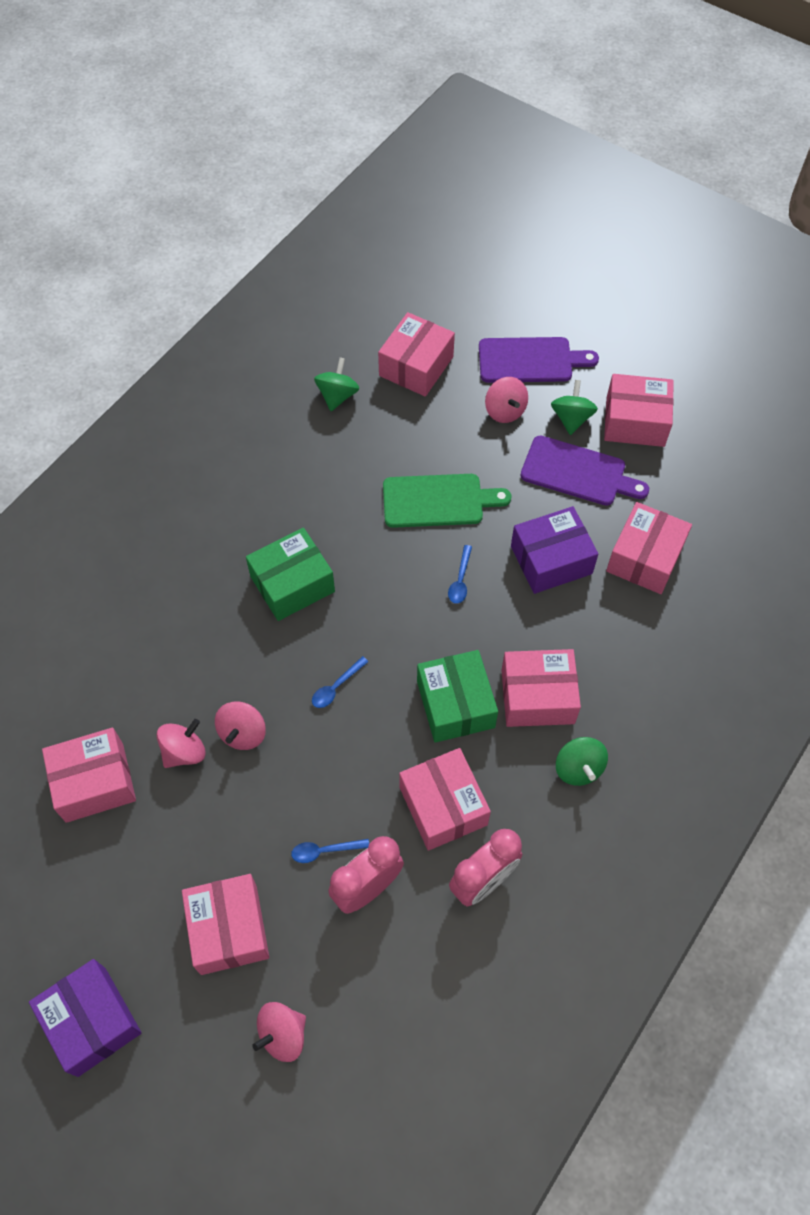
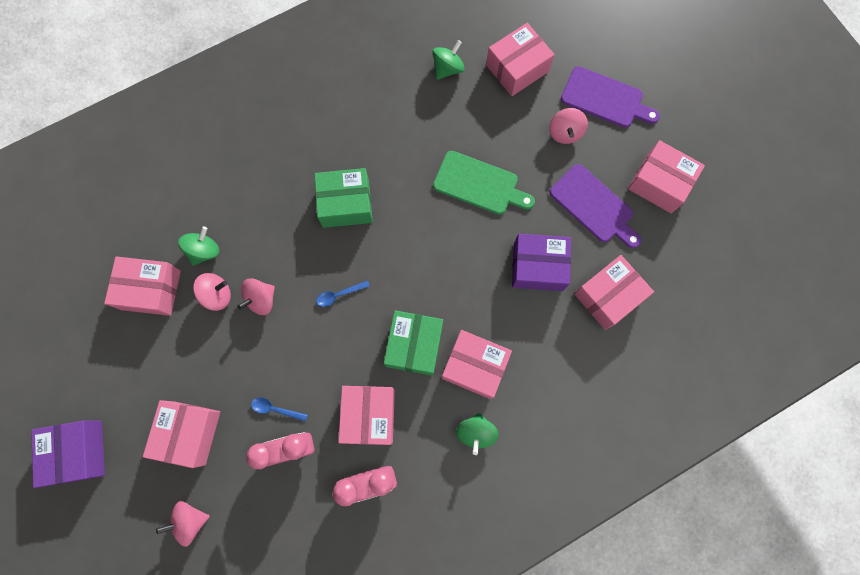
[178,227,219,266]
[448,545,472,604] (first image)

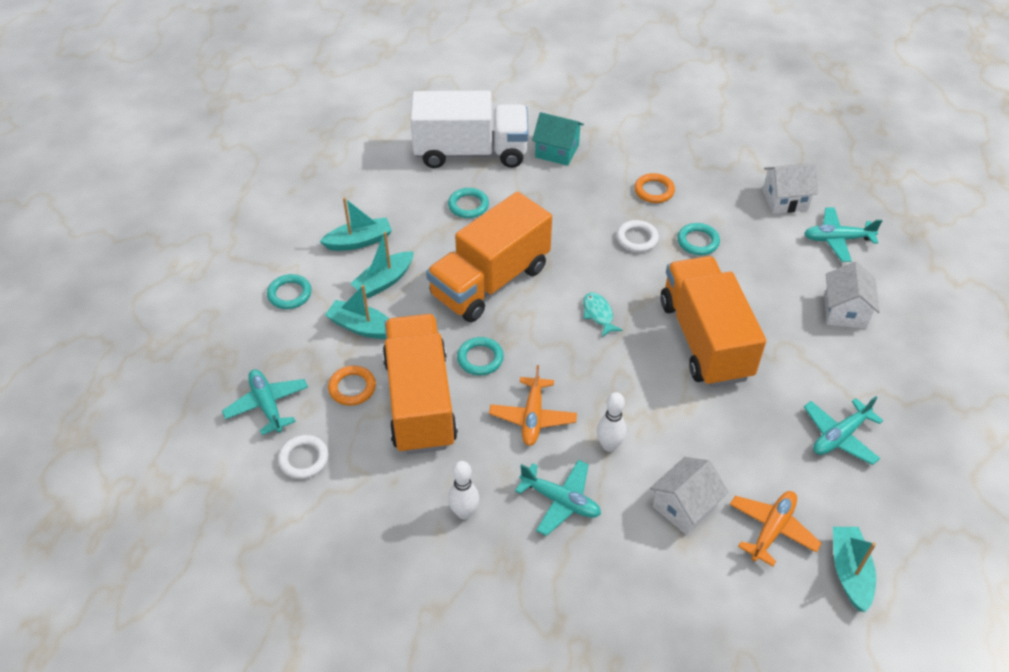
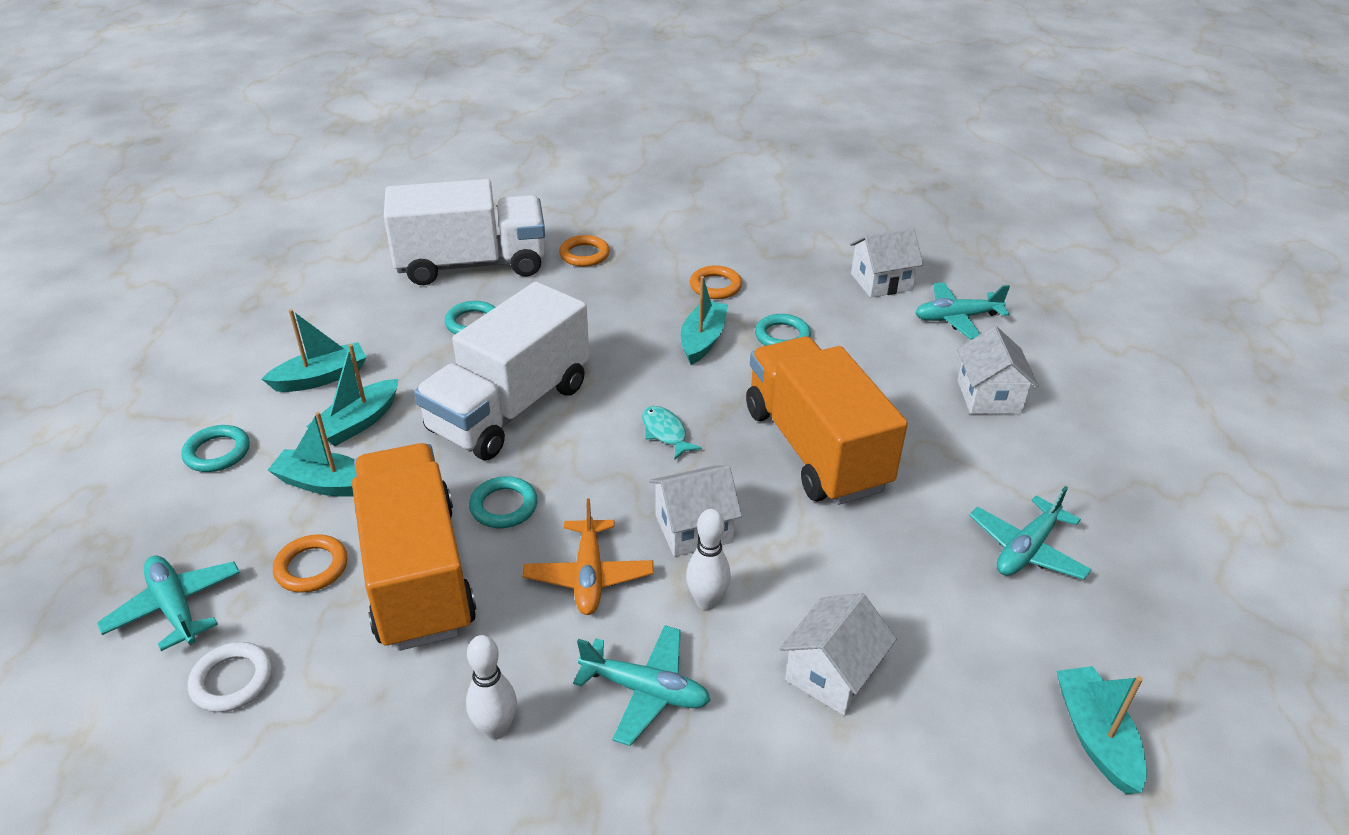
[414,282,589,460]
[559,235,610,267]
[649,465,742,557]
[681,276,728,365]
[730,491,822,566] (first image)

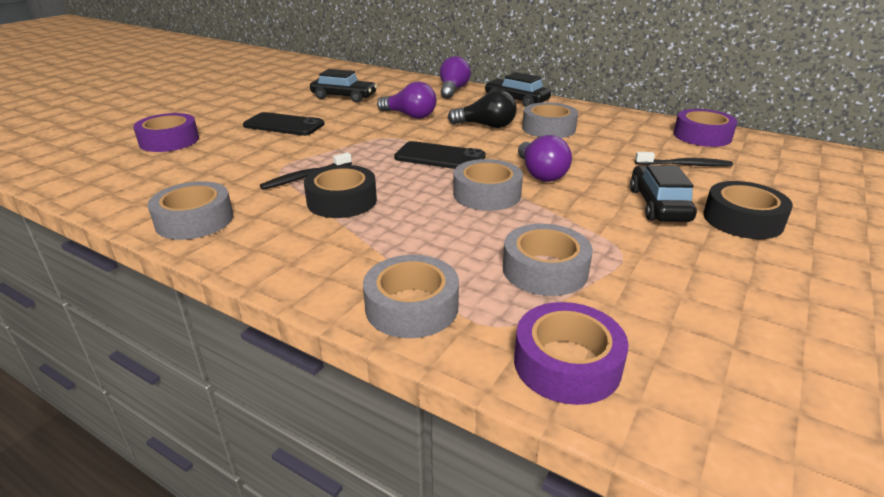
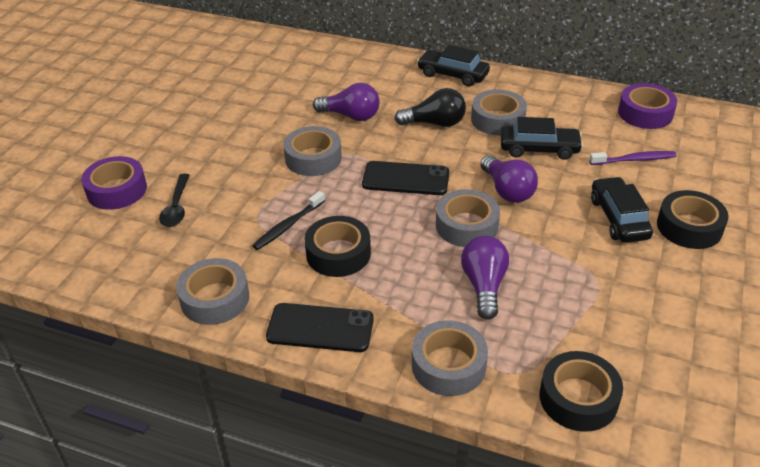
[159,174,189,227]
[266,303,374,352]
[283,126,342,176]
[461,236,509,320]
[501,117,583,160]
[540,351,623,432]
[589,151,677,165]

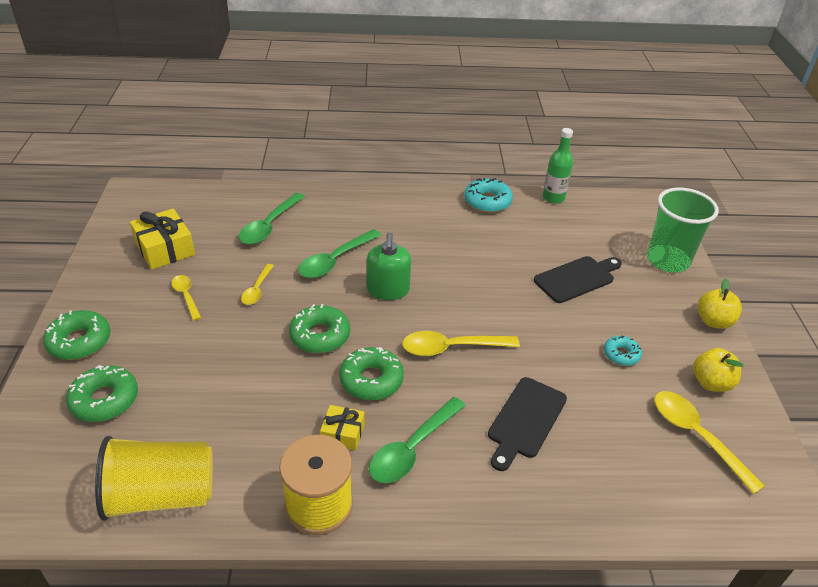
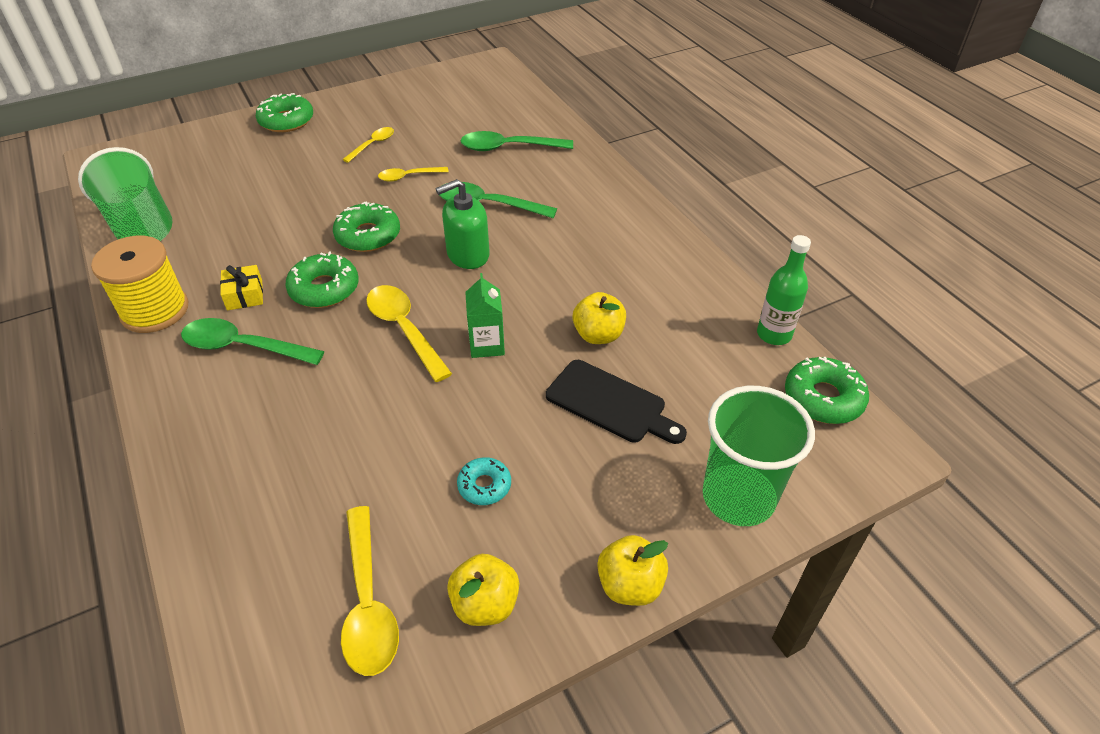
[78,147,172,241]
[341,506,399,676]
[465,273,505,358]
[573,292,626,344]
[785,357,869,424]
[130,209,195,270] (first image)
[464,178,513,213] (first image)
[488,377,567,471] (first image)

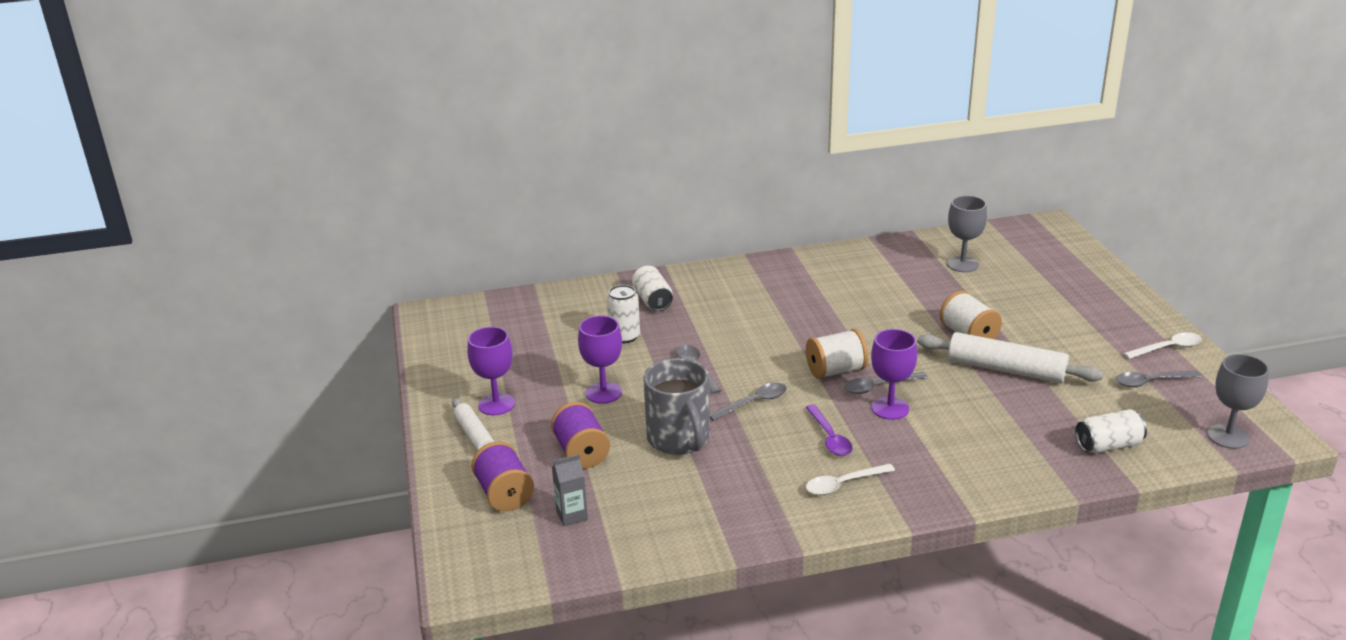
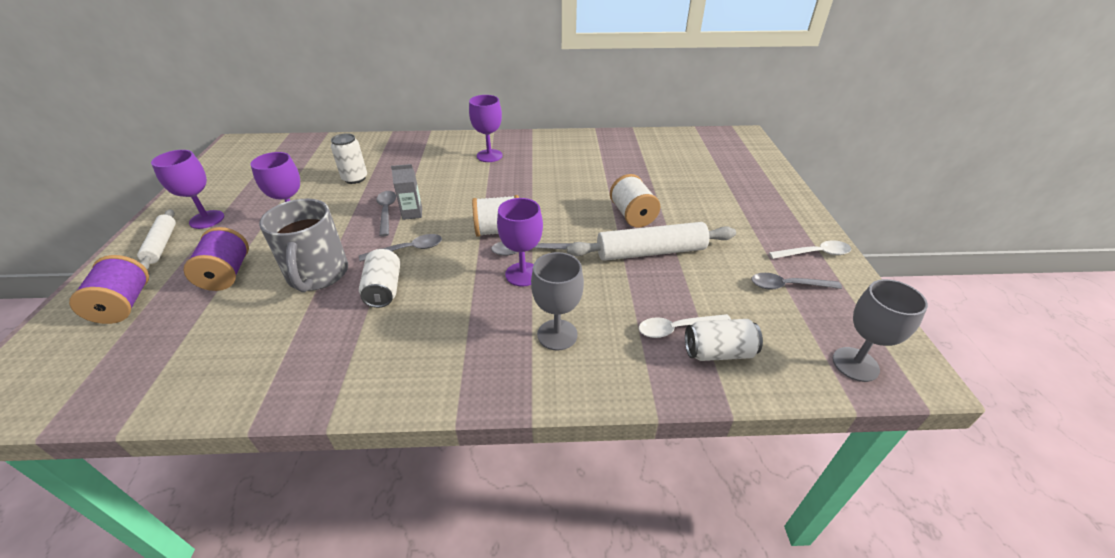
[359,248,400,308]
[391,164,422,220]
[469,95,503,162]
[531,252,584,350]
[567,222,736,261]
[639,314,731,338]
[805,405,853,456] (first image)

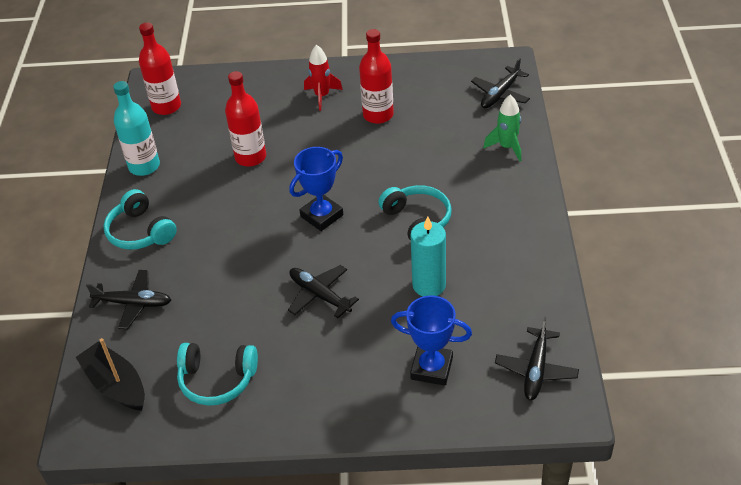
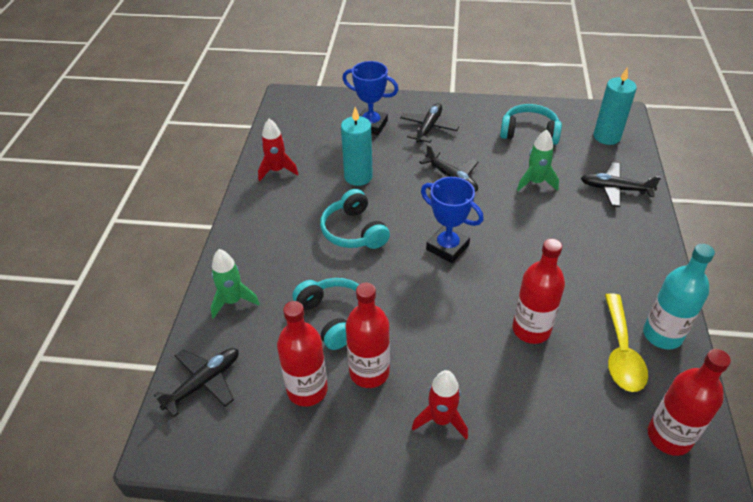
[258,119,299,181]
[277,301,328,407]
[292,278,360,350]
[400,103,459,143]
[421,177,484,263]
[517,130,559,191]
[593,67,637,145]
[605,293,648,392]

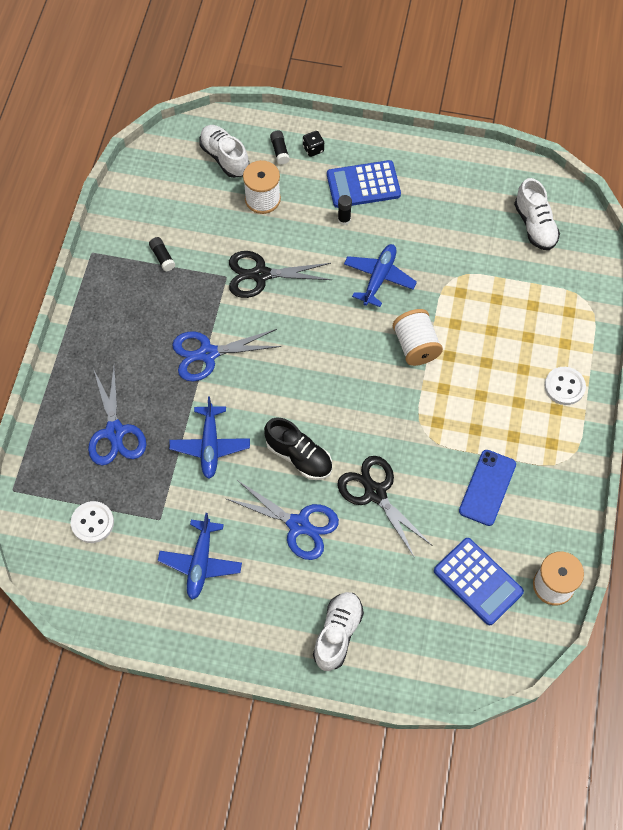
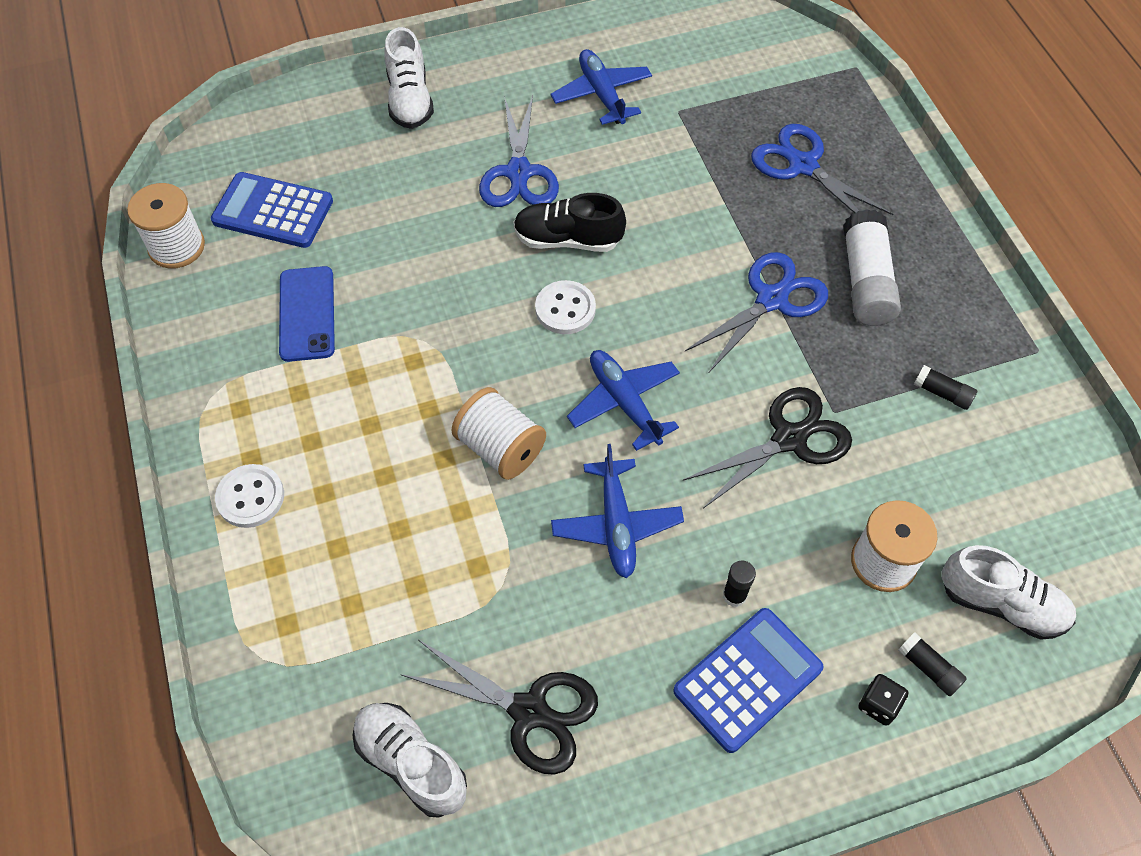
[400,640,598,775]
[479,95,559,207]
[535,280,596,334]
[567,350,680,451]
[843,209,901,326]

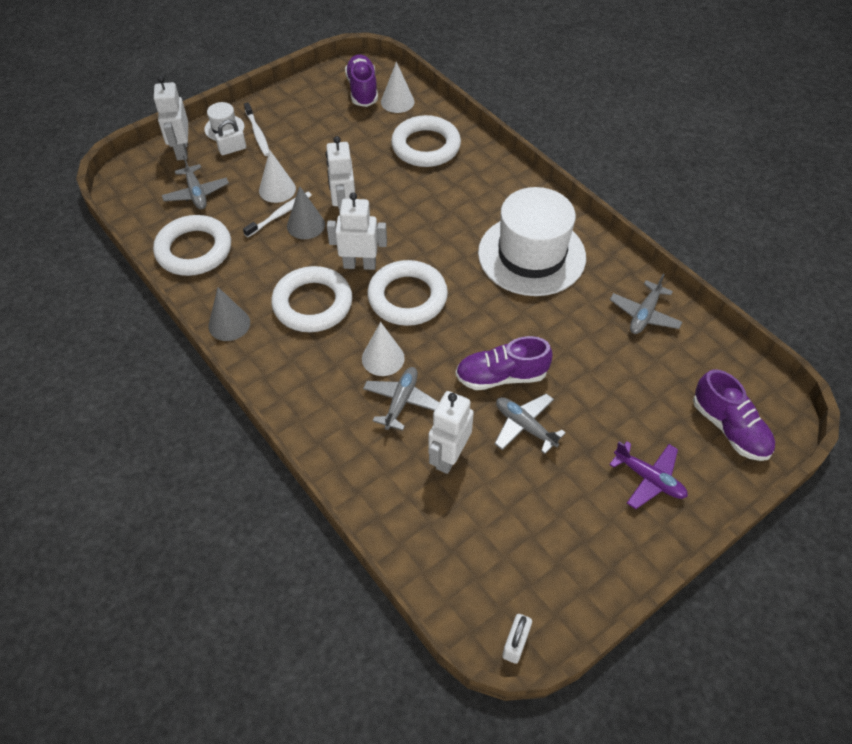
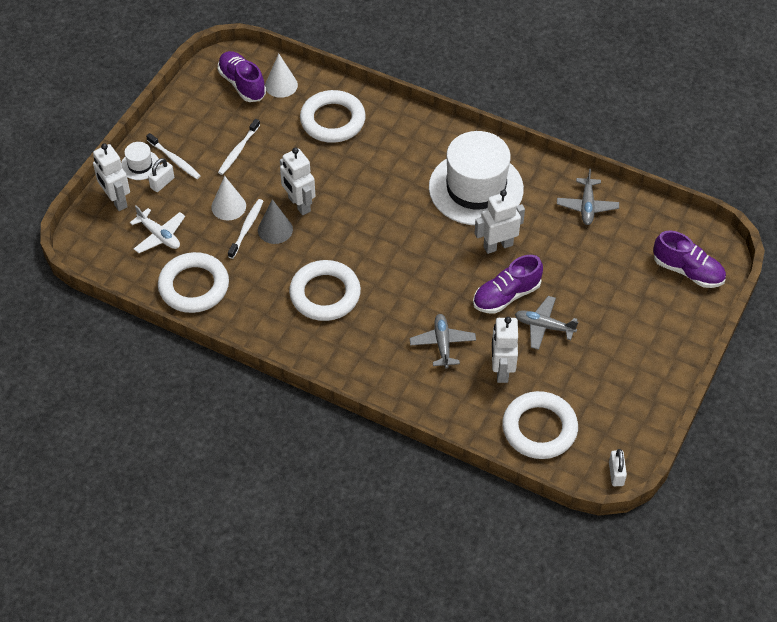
[130,206,185,253]
[218,119,260,175]
[475,190,525,254]
[502,391,578,459]
[208,287,250,341] (first image)
[362,322,405,376] (first image)
[609,441,688,509] (first image)

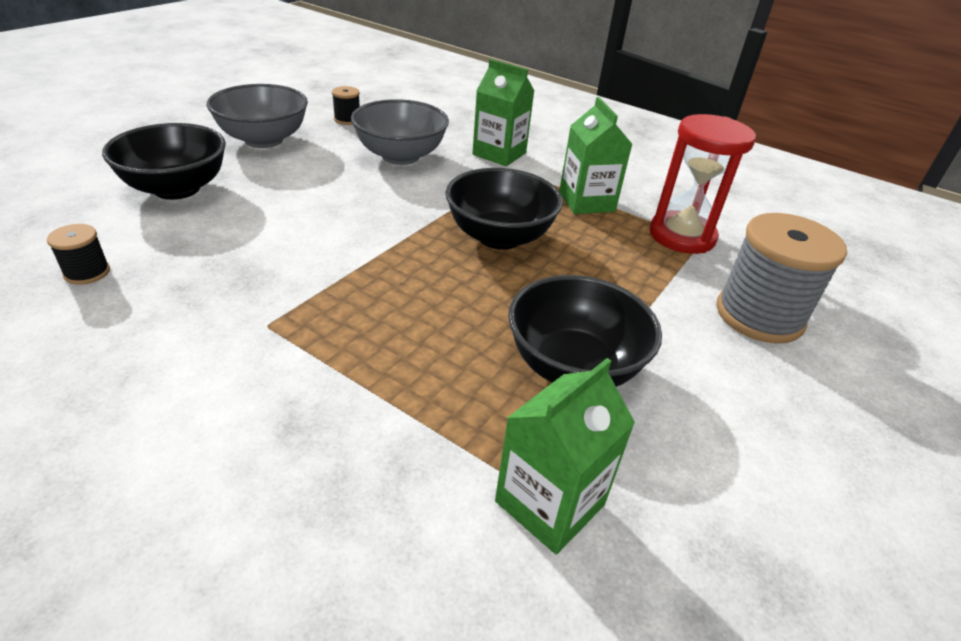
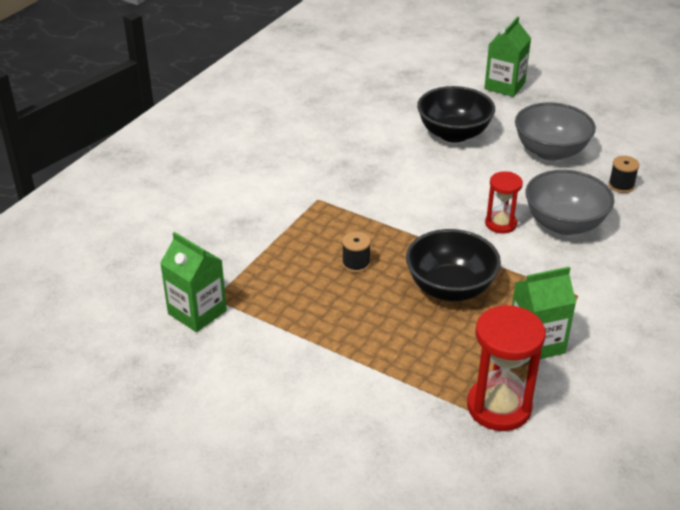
[342,232,371,273]
[484,17,531,97]
[485,171,523,233]
[508,275,662,387] (first image)
[716,213,847,344] (first image)

